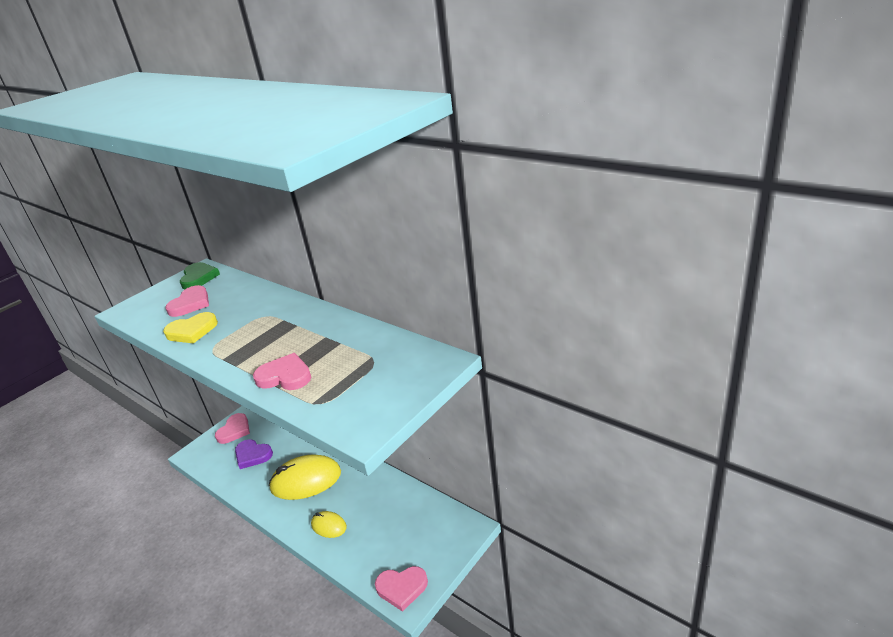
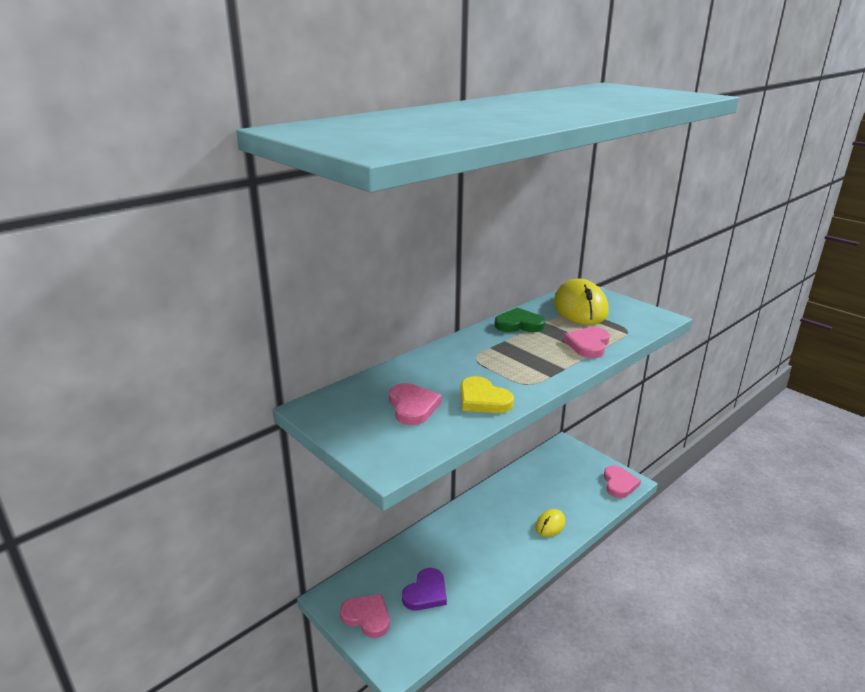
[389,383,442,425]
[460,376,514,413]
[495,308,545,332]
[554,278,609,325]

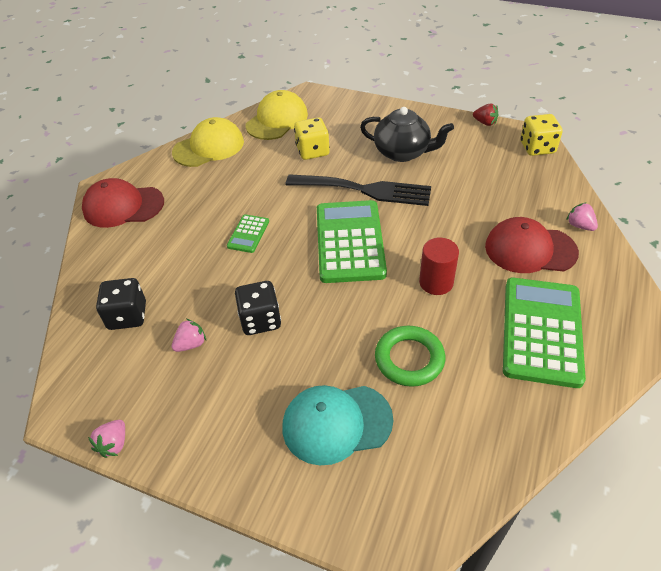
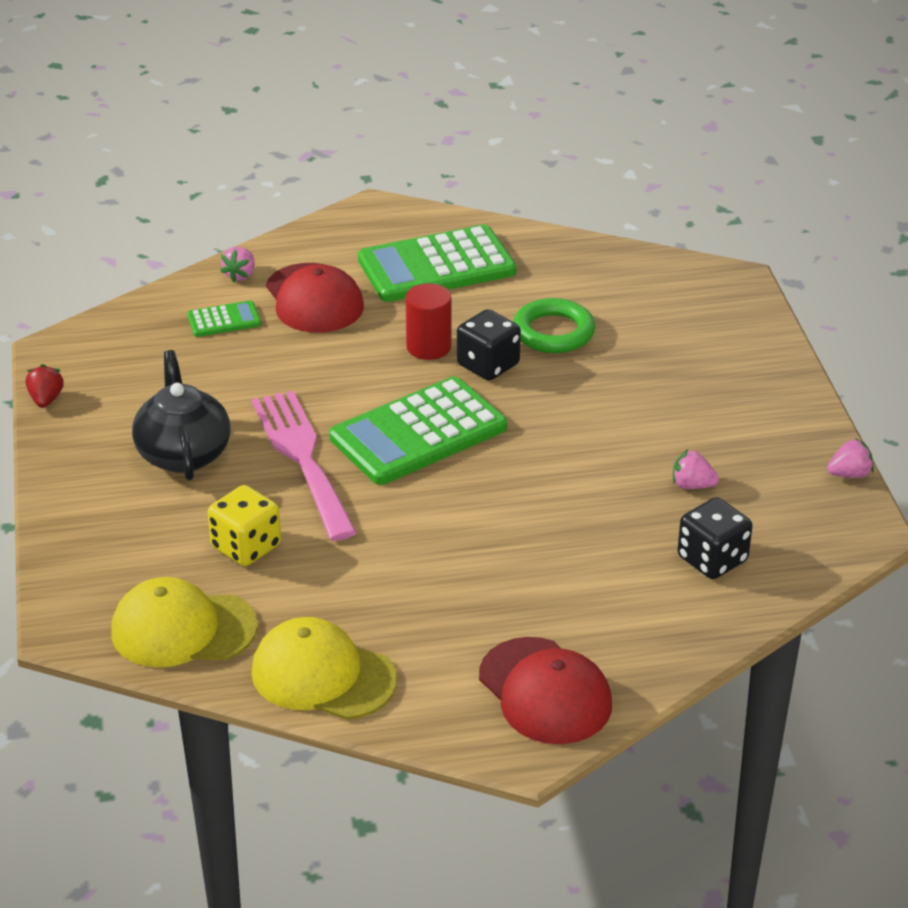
[187,300,261,337]
[252,390,357,541]
[457,309,521,380]
[283,385,393,465] (first image)
[520,114,563,156] (first image)

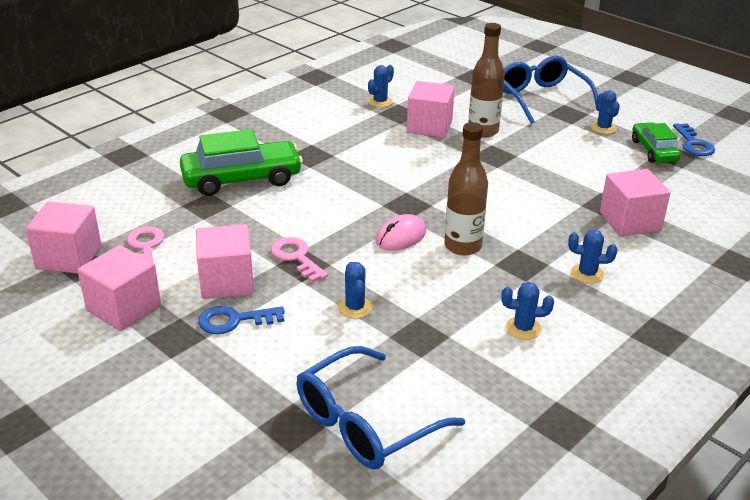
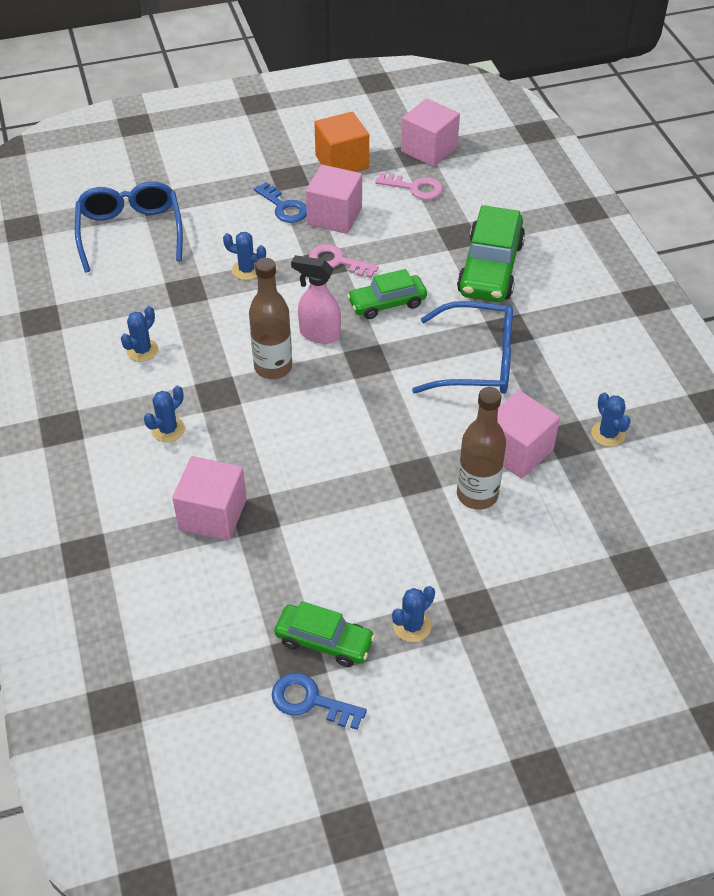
[254,182,307,223]
[291,255,341,344]
[309,244,379,278]
[314,112,369,172]
[347,269,427,319]
[392,586,435,642]
[412,301,513,394]

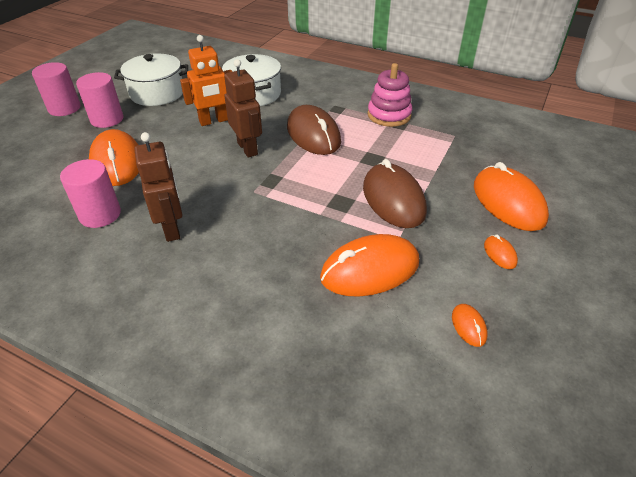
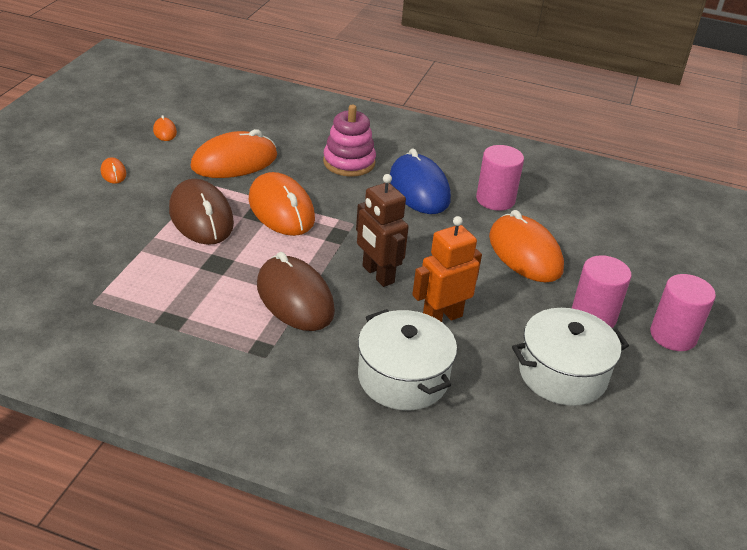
[249,172,315,236]
[323,105,376,177]
[390,148,451,214]

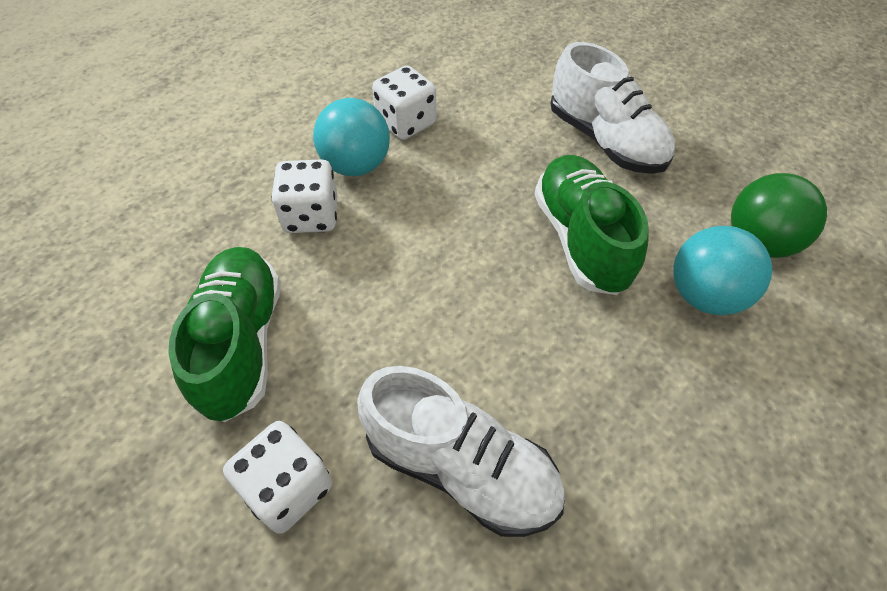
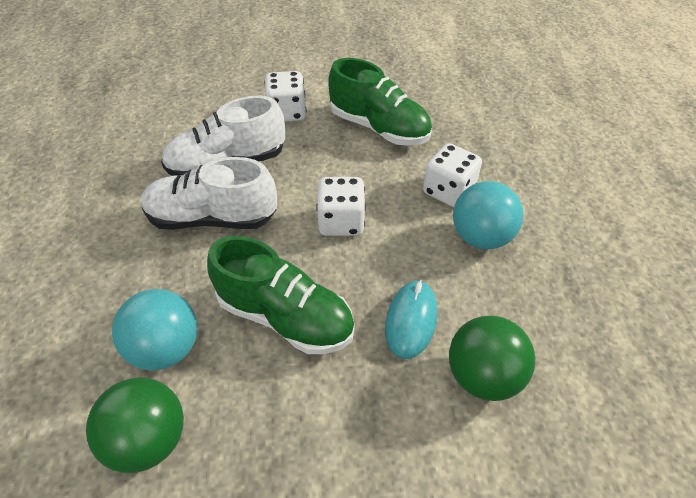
[141,157,277,230]
[316,177,366,236]
[385,280,438,359]
[449,316,535,401]

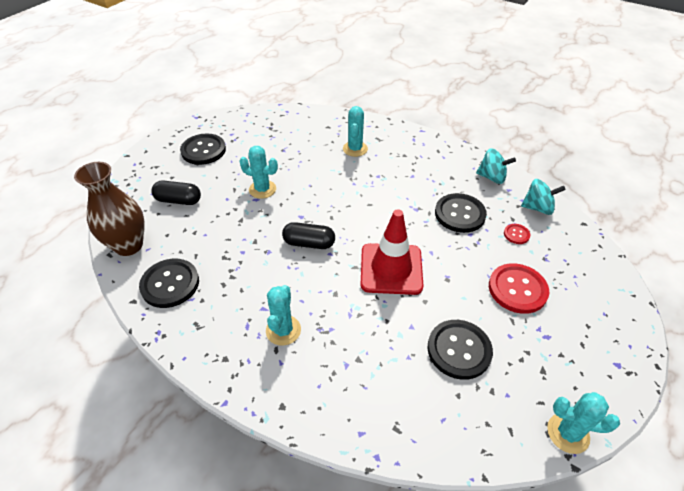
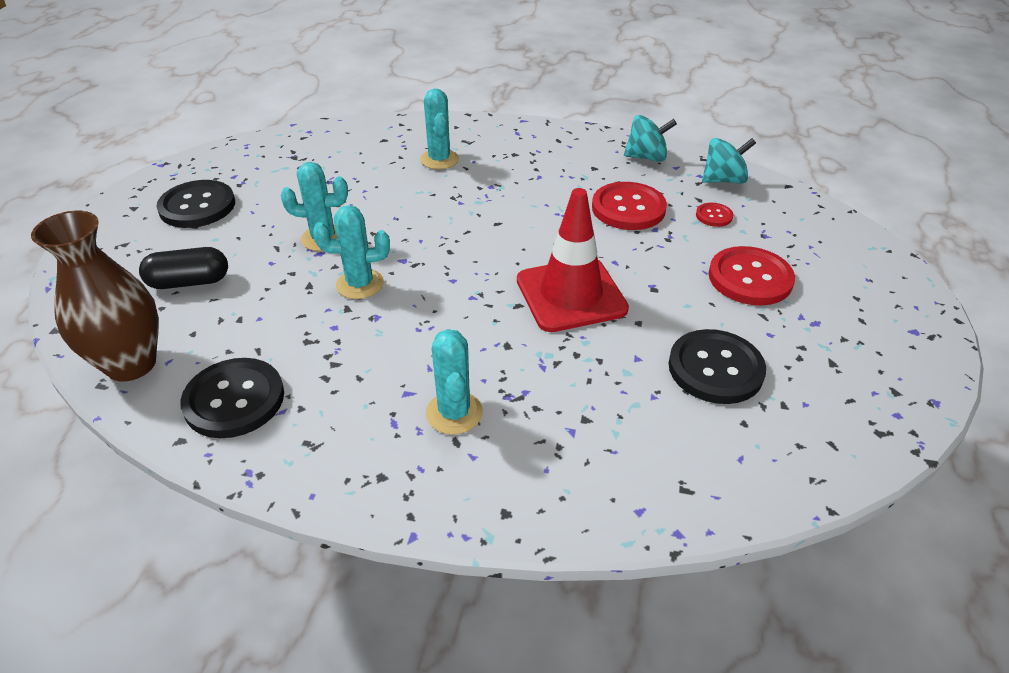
[313,205,390,299]
[592,182,667,230]
[282,222,335,249] (first image)

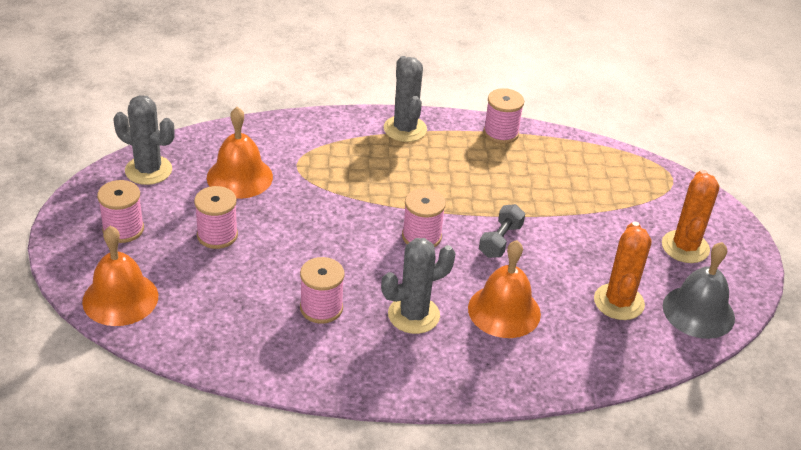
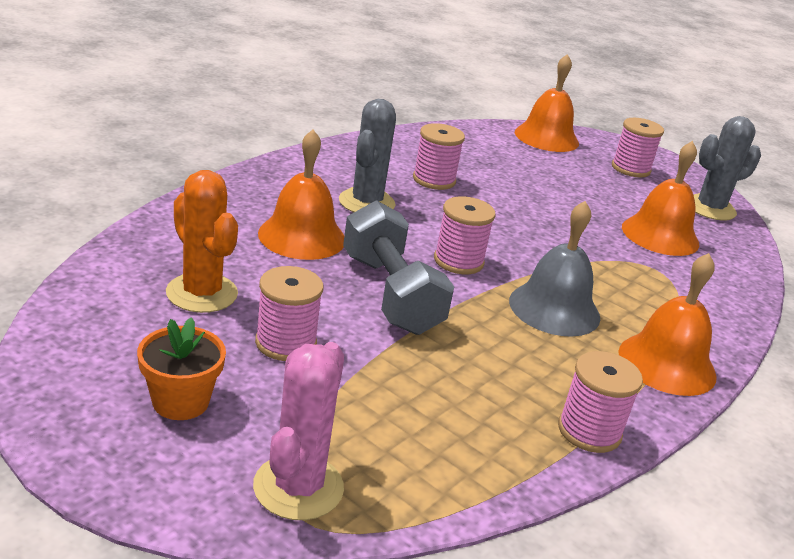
[137,317,226,420]
[253,342,344,520]
[255,266,324,361]
[343,200,454,335]
[509,201,600,337]
[618,253,717,396]

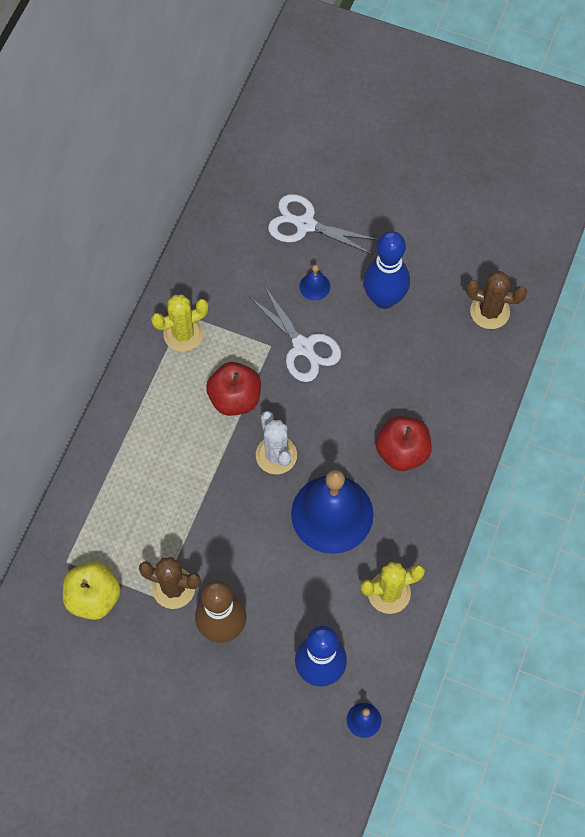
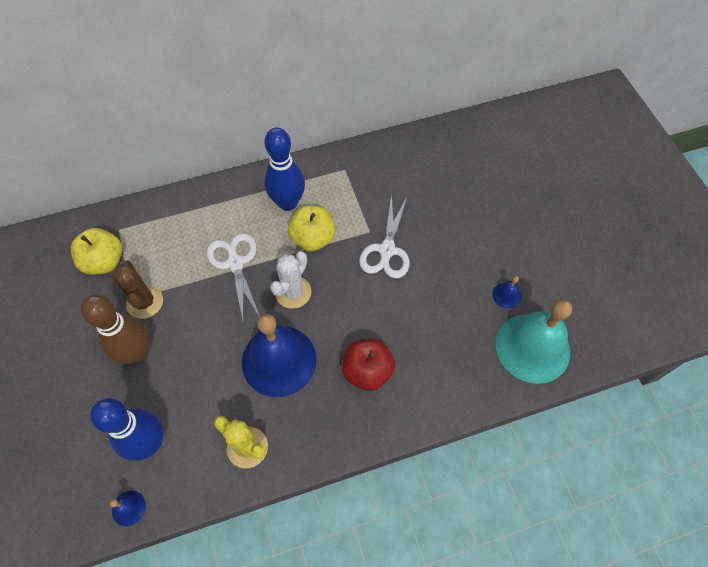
[207,233,260,325]
[264,127,305,211]
[288,206,335,251]
[493,276,521,309]
[496,299,572,384]
[151,294,209,352] (first image)

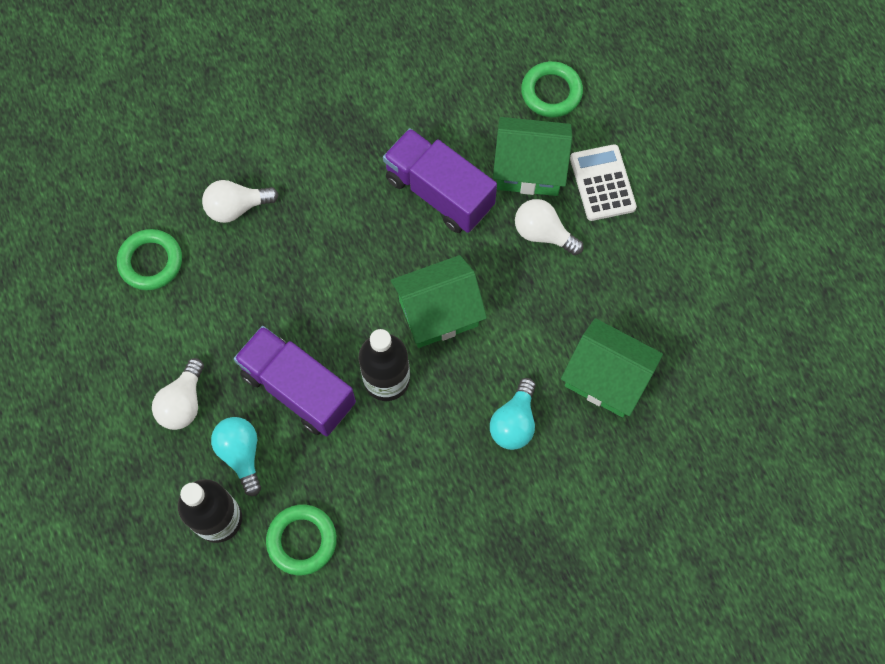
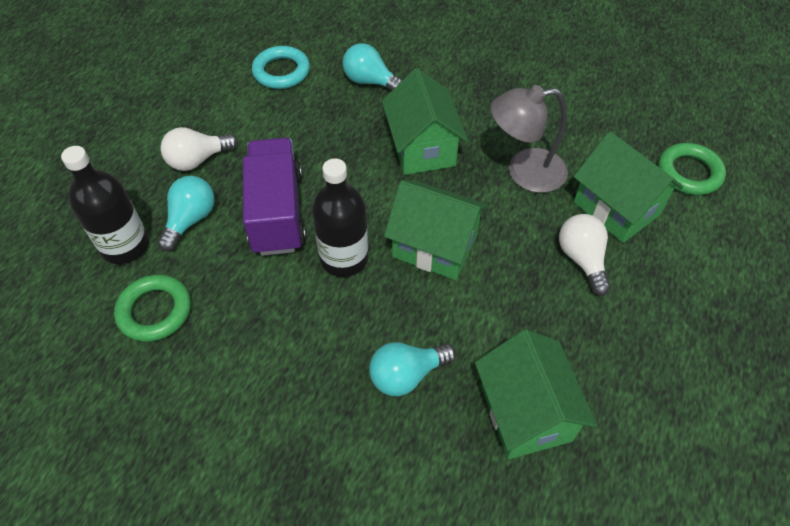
[252,46,310,89]
[343,43,402,90]
[382,68,468,175]
[491,85,568,193]
[570,144,637,221] (first image)

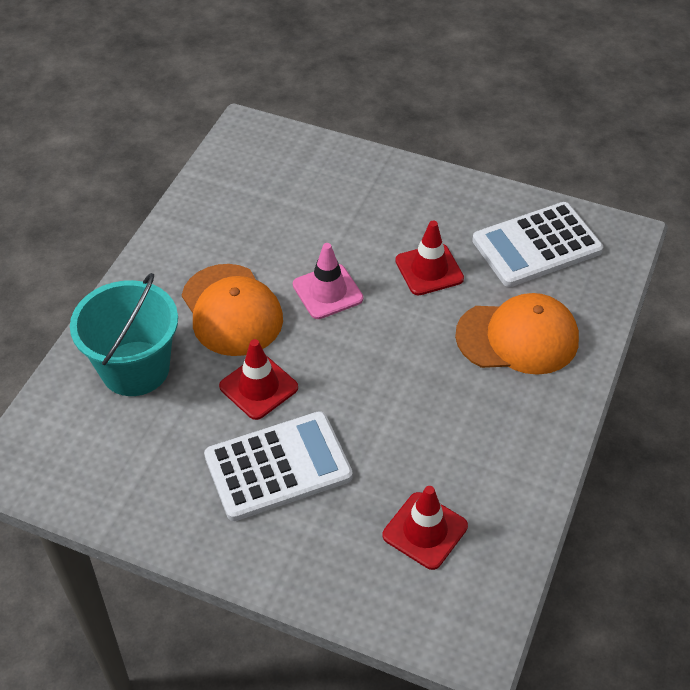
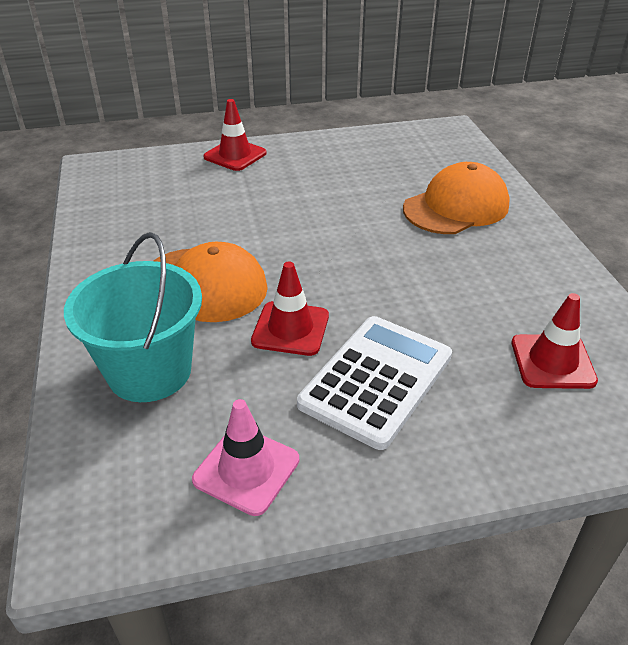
[192,399,299,516]
[203,99,267,171]
[472,202,603,287] (first image)

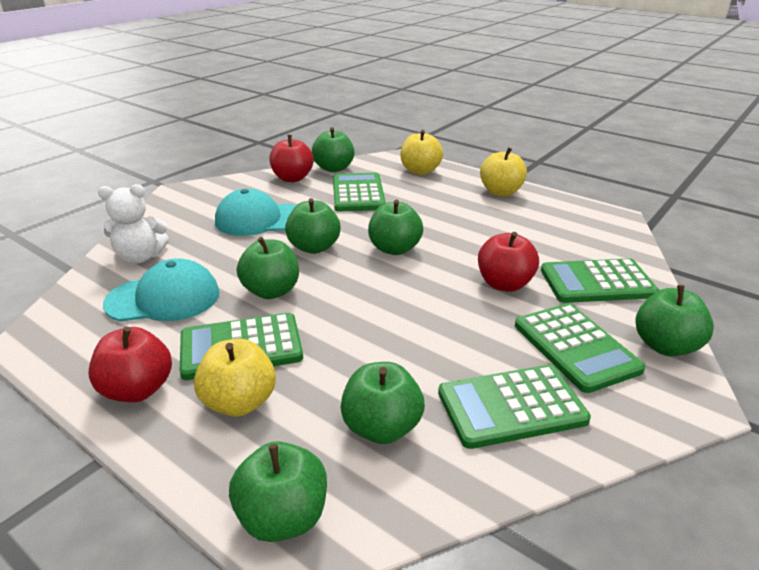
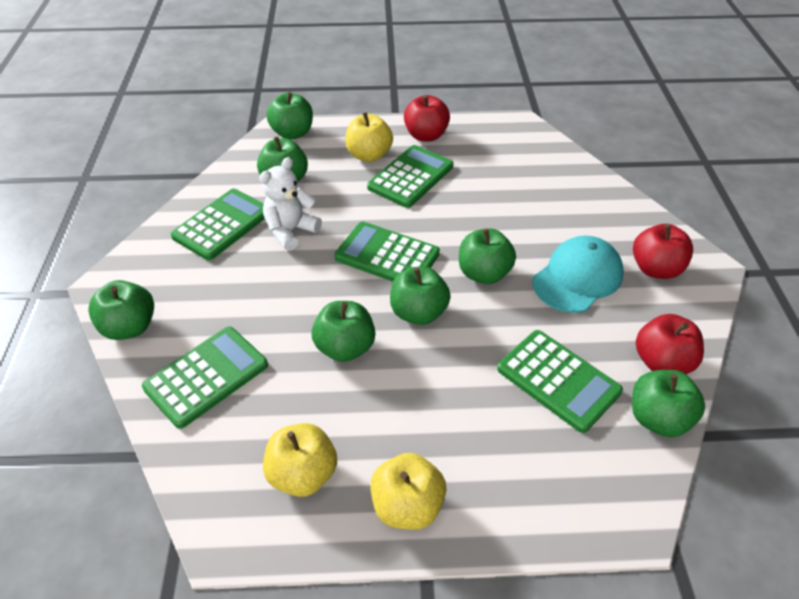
[259,157,322,251]
[263,423,337,497]
[311,301,375,362]
[334,222,440,282]
[633,224,693,279]
[103,258,219,322] (first image)

